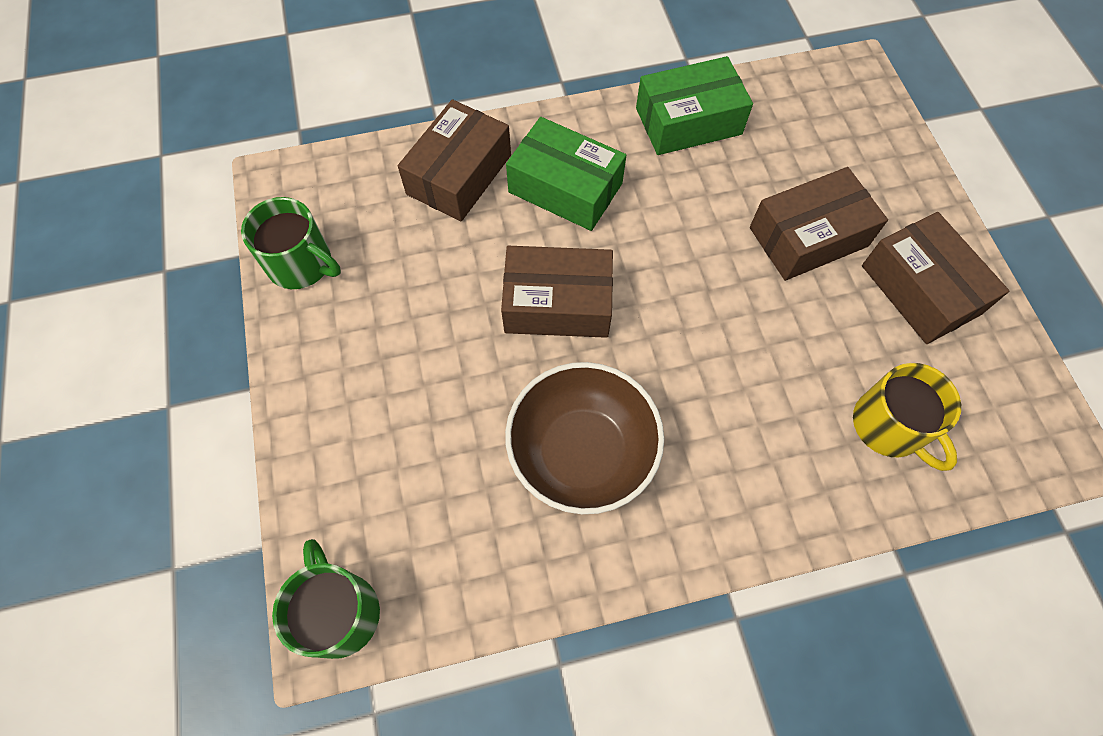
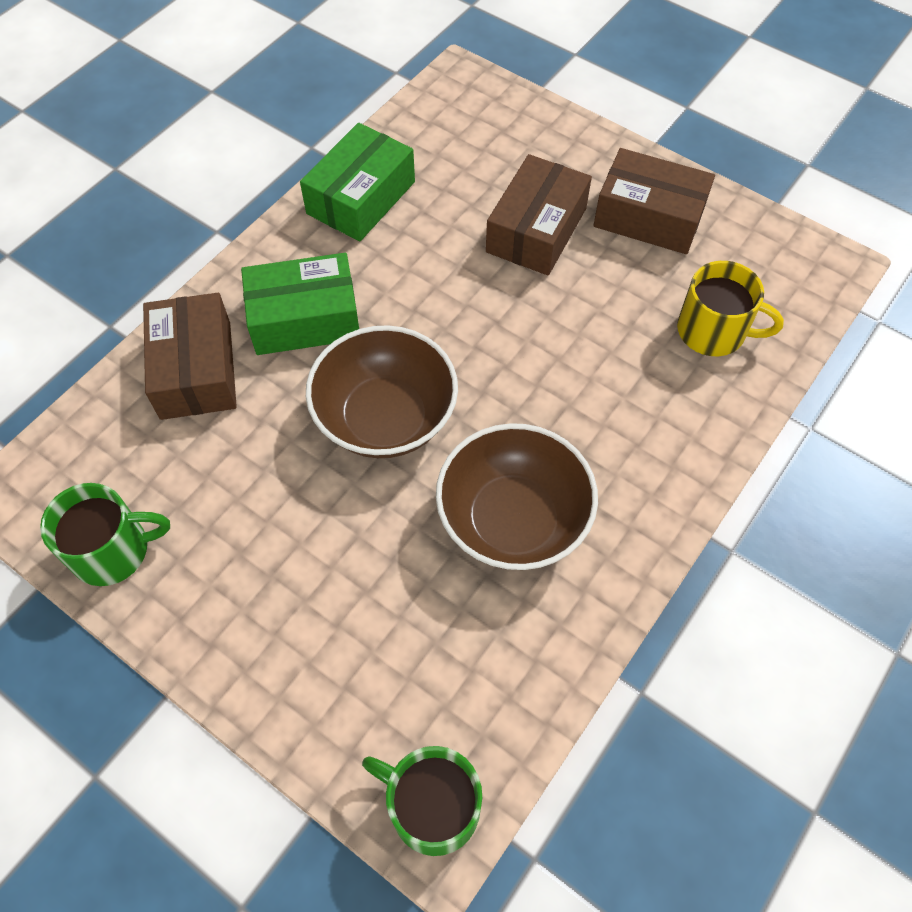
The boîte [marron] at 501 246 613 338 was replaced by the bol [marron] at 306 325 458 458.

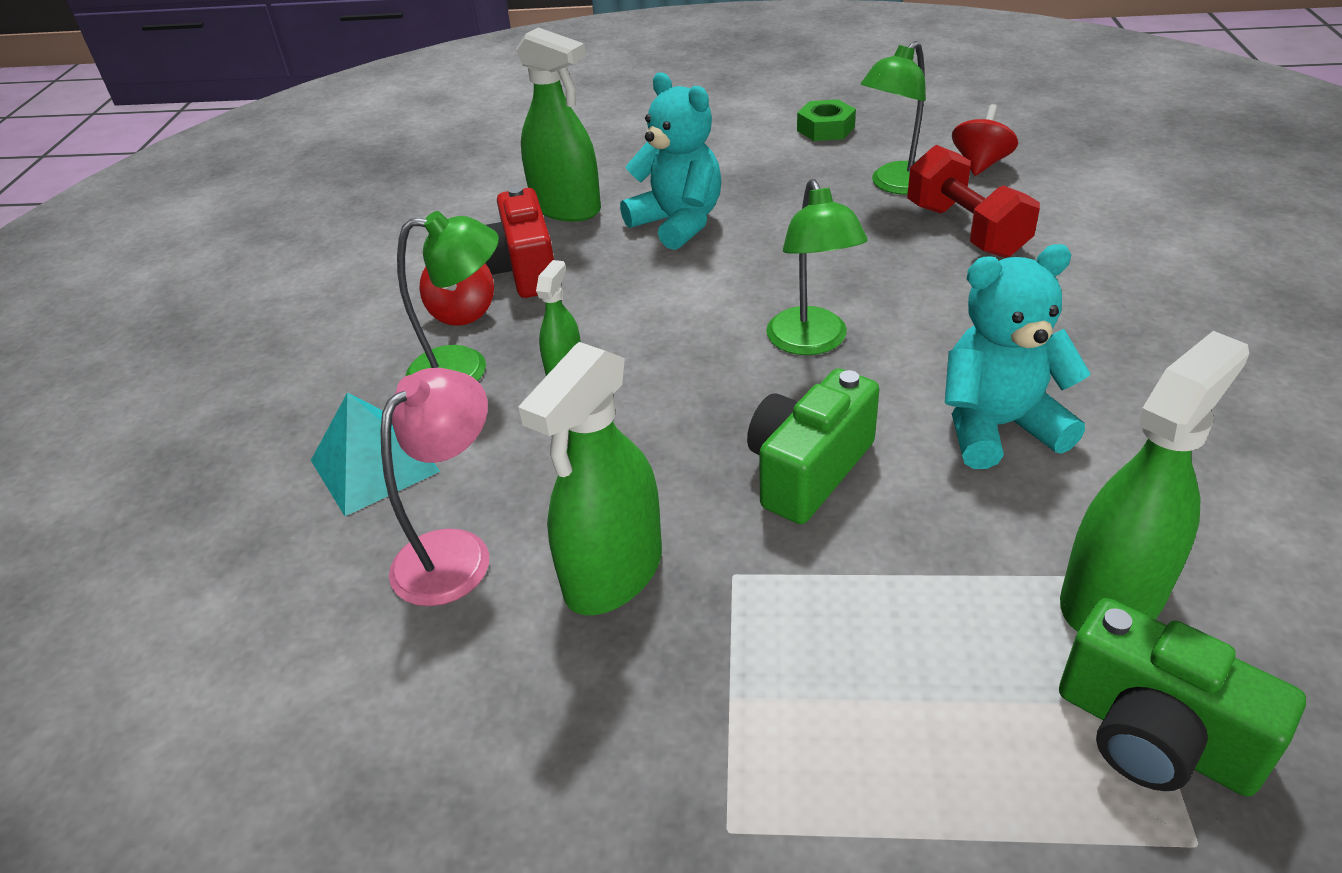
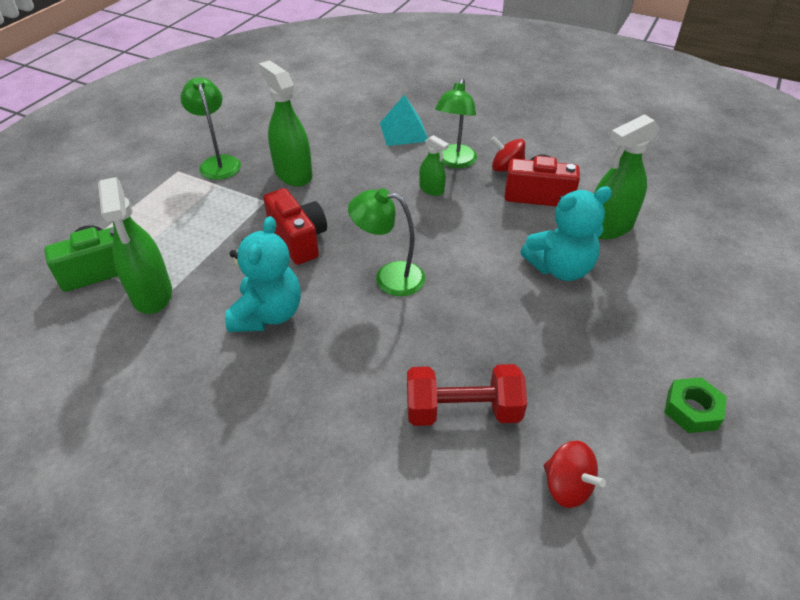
The lampe [rose] at 381 368 489 606 disappeared.
The appareil photo [vert] at 747 368 880 524 became the appareil photo [rouge] at 263 188 327 265.
The lampe [vert] moved from 861 41 926 195 to 180 77 241 180.

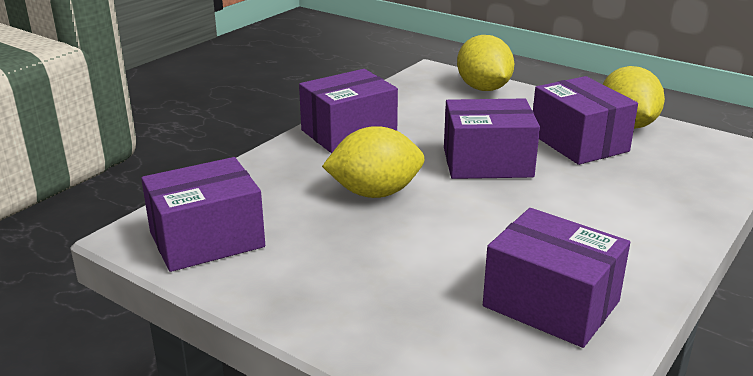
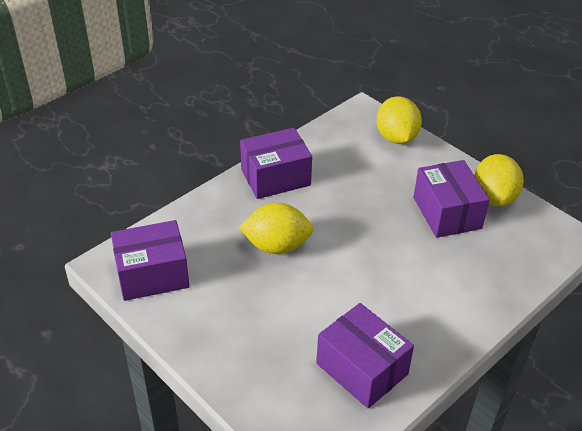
The boîte [violet] at 444 99 540 179 disappeared.

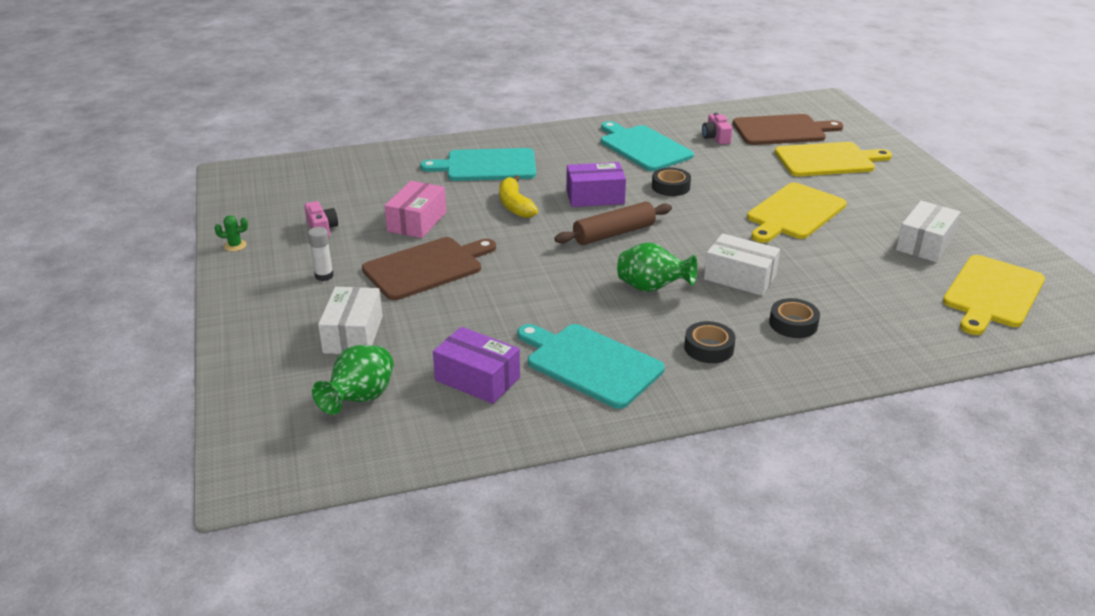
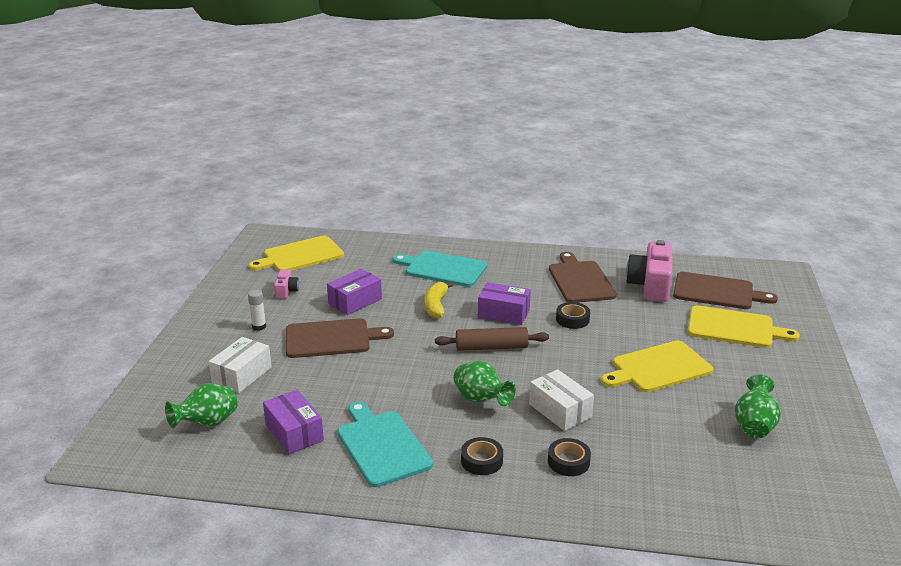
The cactus [vert] at 214 215 248 251 disappeared.
The boîte [rose] at 385 181 446 238 became the boîte [violet] at 327 269 382 315.
The planche à découper [turquoise] at 601 121 694 171 became the planche à découper [marron] at 549 252 617 303.
The appareil photo [rose] at 702 112 733 145 changed to 2.04 times the size.
The boîte [blanc] at 896 201 960 262 was replaced by the vase [vert] at 735 374 781 438.
The planche à découper [jaune] moved from 943 255 1045 335 to 248 236 344 271.

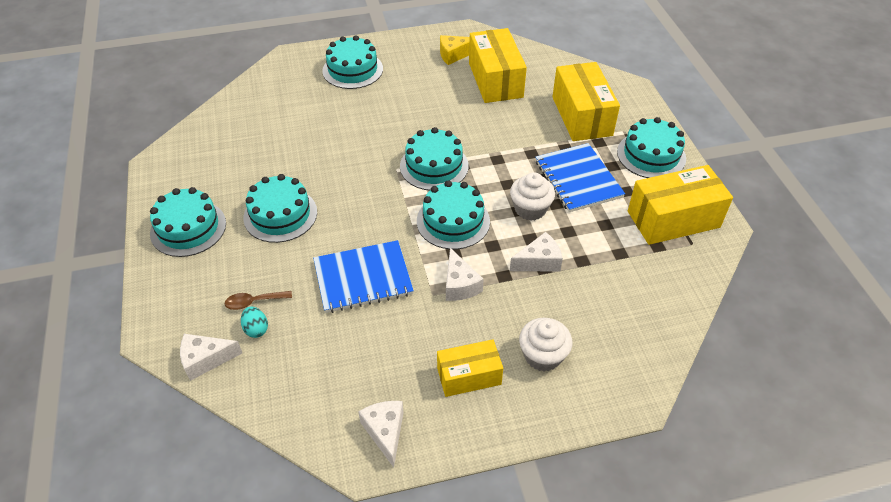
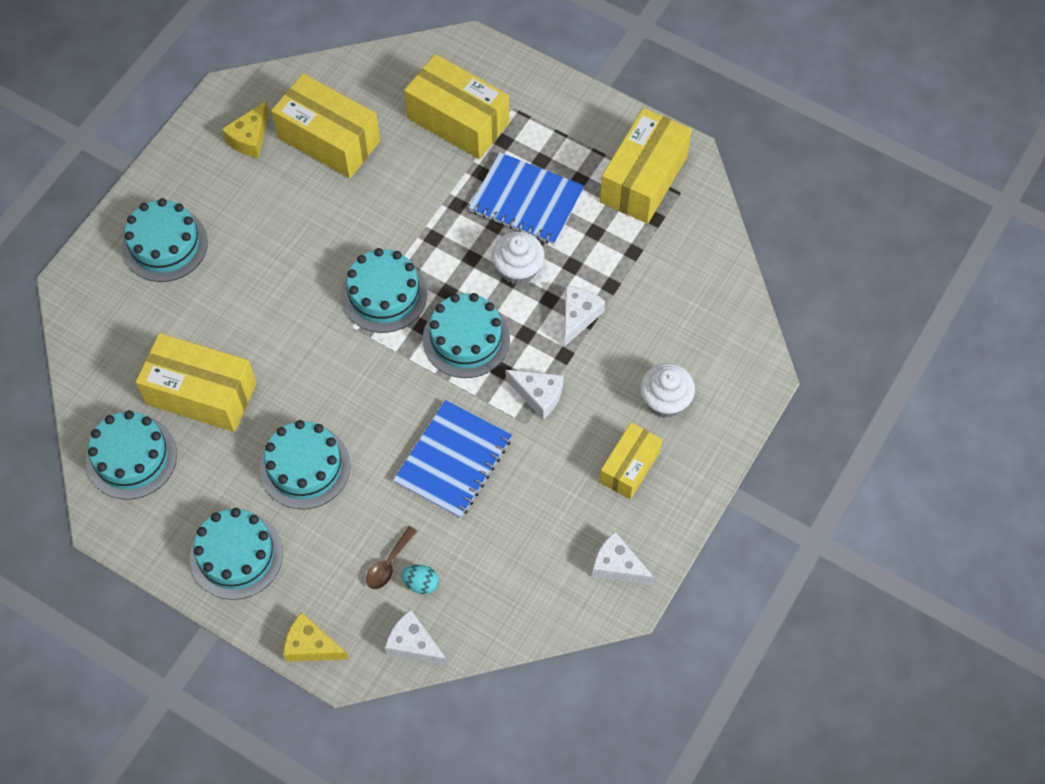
The fromage [blanc] at 180 334 242 381 turned 90 degrees clockwise.
The gâteau [turquoise] moved from 617 117 686 178 to 86 410 177 500.
The boîte [jaune] at 136 333 256 432 appeared.
The fromage [jaune] at 283 612 348 662 appeared.

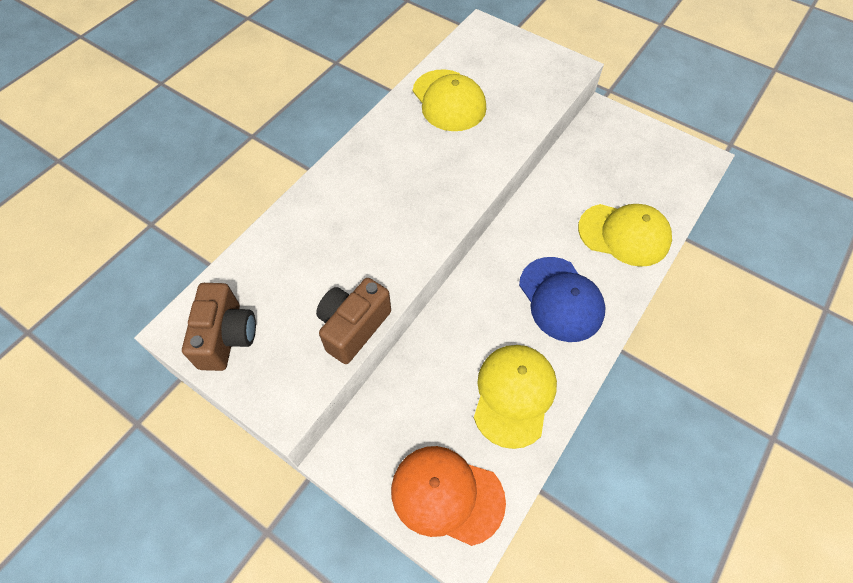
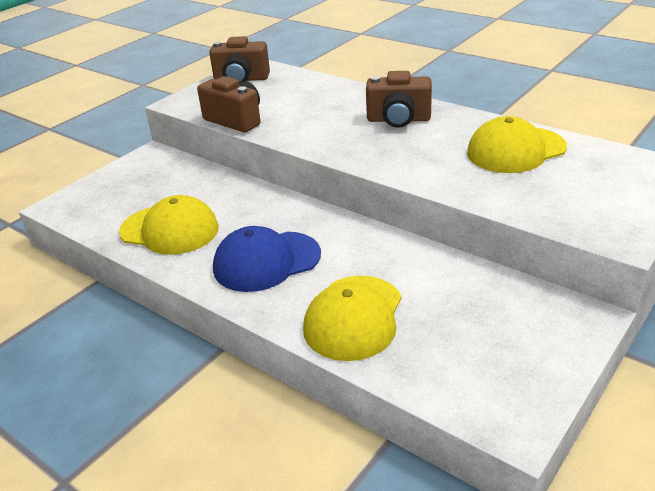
The casquette [orange] at 391 446 506 546 disappeared.
The appareil photo [marron] at 366 71 432 128 appeared.

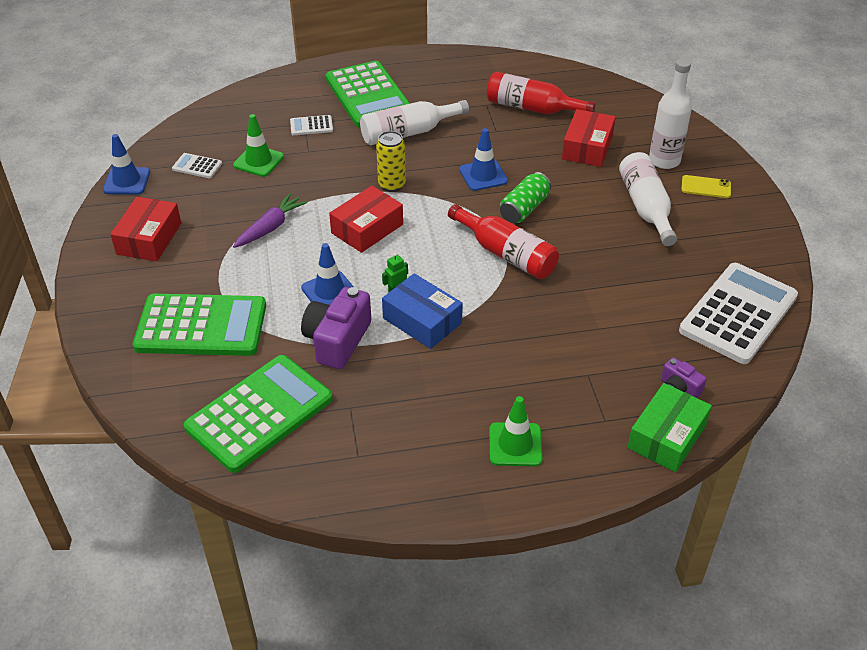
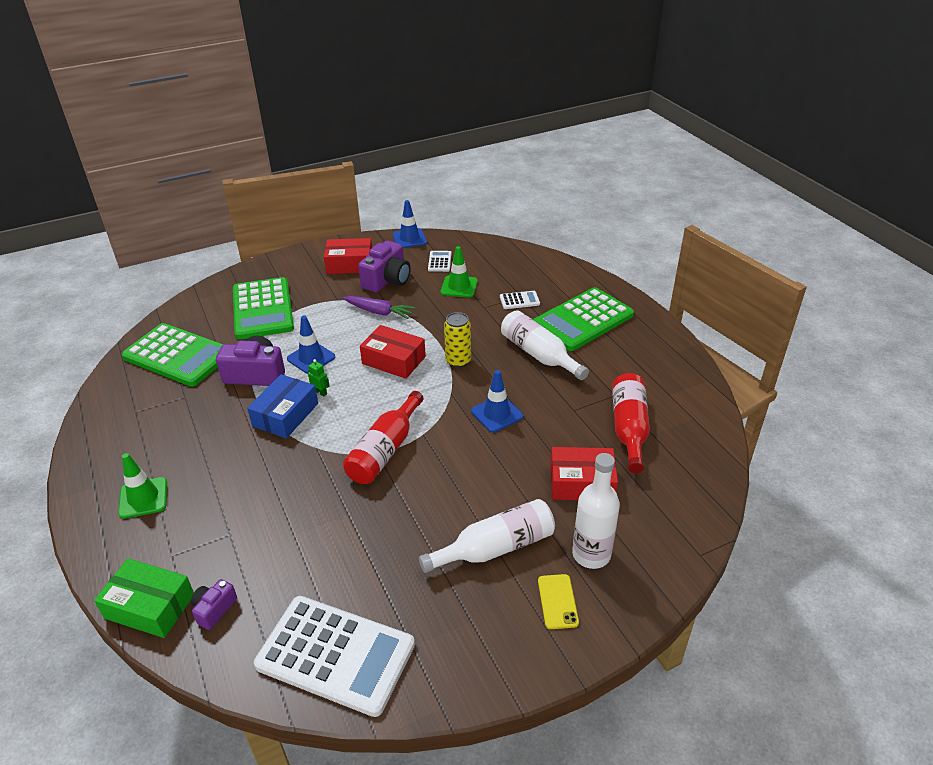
The calculatrice [blanc] at 290 115 333 135 turned 105 degrees clockwise.
The canette [vert] at 500 172 551 223 disappeared.
The appareil photo [violet] at 358 241 411 292 appeared.

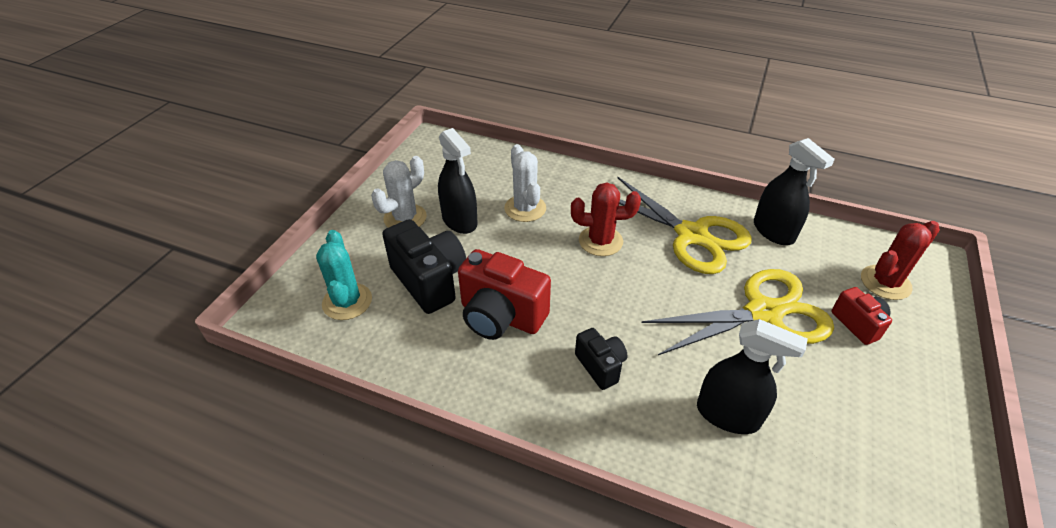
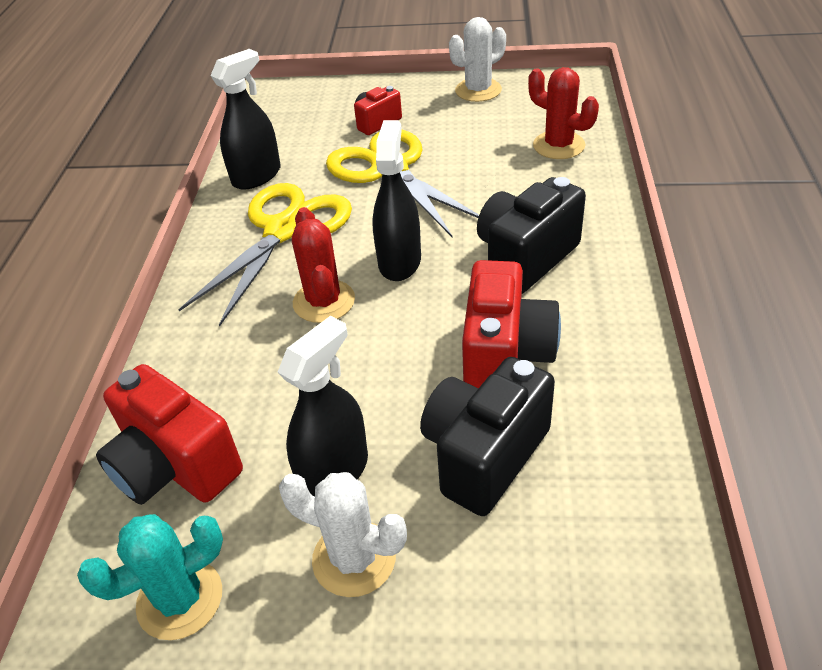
The cactus [turquoise] moved from 316 230 372 320 to 77 514 223 640.
The cactus [blanc] moved from 504 144 546 222 to 449 17 506 102.
The appareil photo [noir] at 575 328 628 390 changed to 1.79 times the size.
The vaporisateur [noir] moved from 697 319 808 434 to 372 120 421 281.
The cactus [rouge] moved from 861 221 940 300 to 528 67 599 159.
The appareil photo [rouge] at 96 364 243 505 appeared.

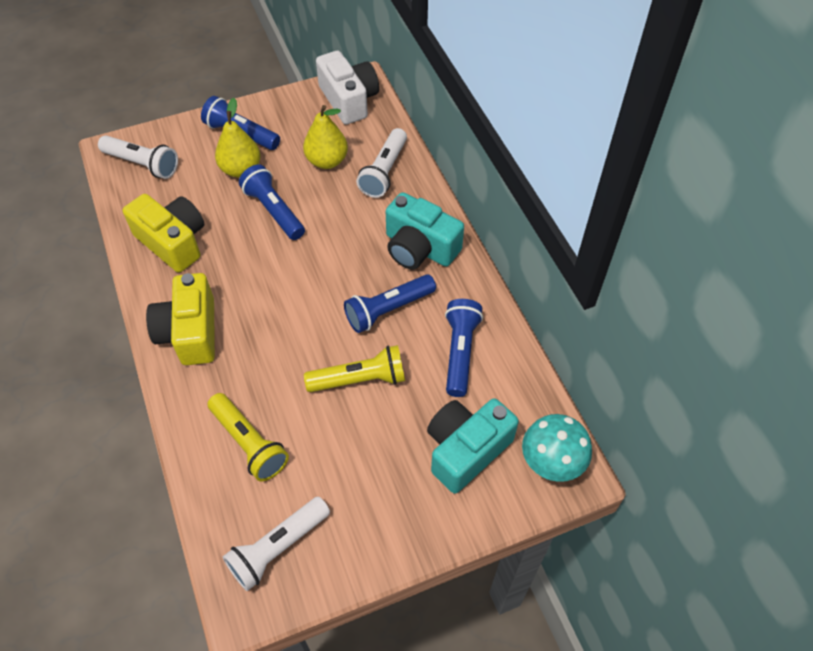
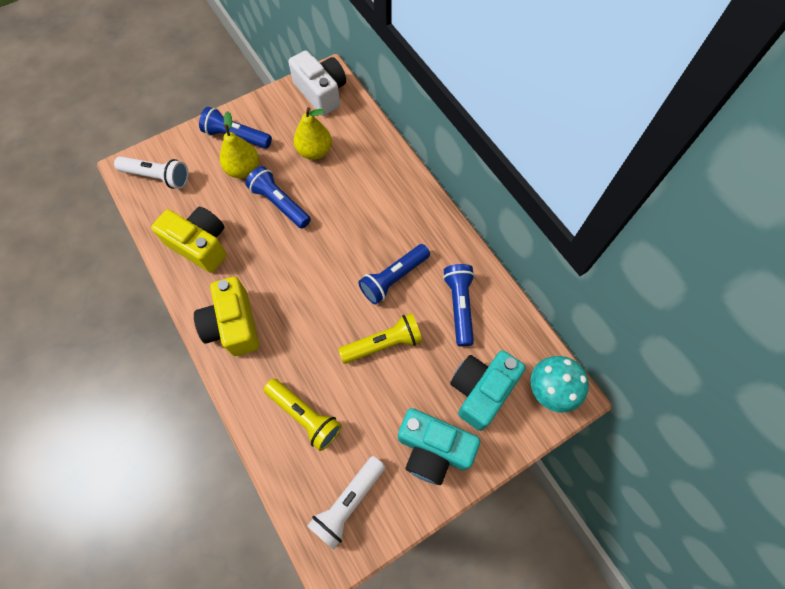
The lampe de poche [blanc] at 356 128 407 198 disappeared.
The appareil photo [turquoise] moved from 386 192 464 269 to 398 408 480 485.

